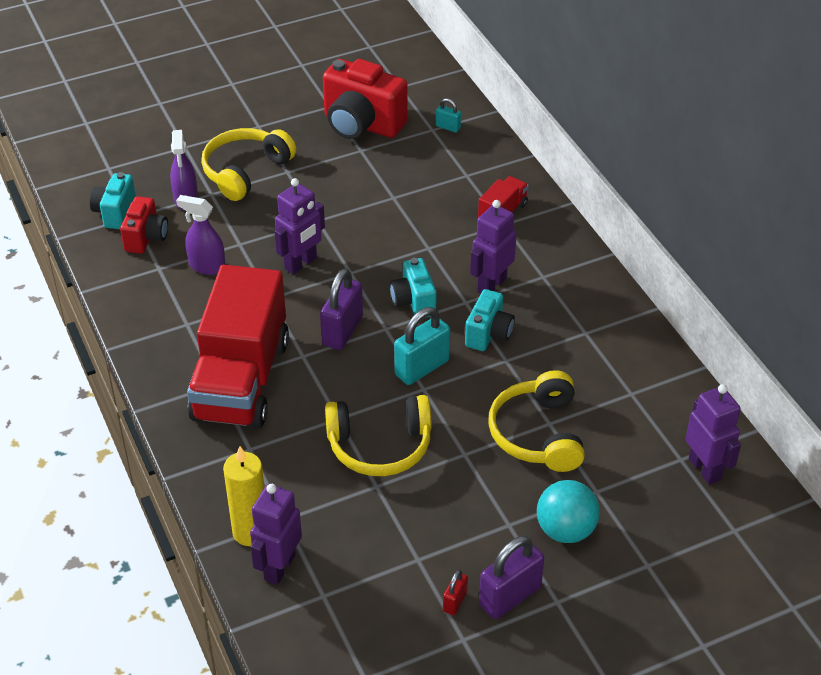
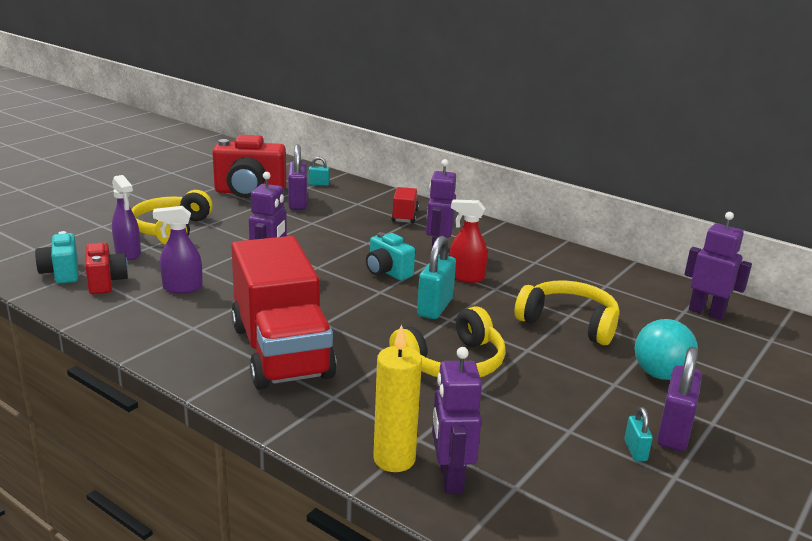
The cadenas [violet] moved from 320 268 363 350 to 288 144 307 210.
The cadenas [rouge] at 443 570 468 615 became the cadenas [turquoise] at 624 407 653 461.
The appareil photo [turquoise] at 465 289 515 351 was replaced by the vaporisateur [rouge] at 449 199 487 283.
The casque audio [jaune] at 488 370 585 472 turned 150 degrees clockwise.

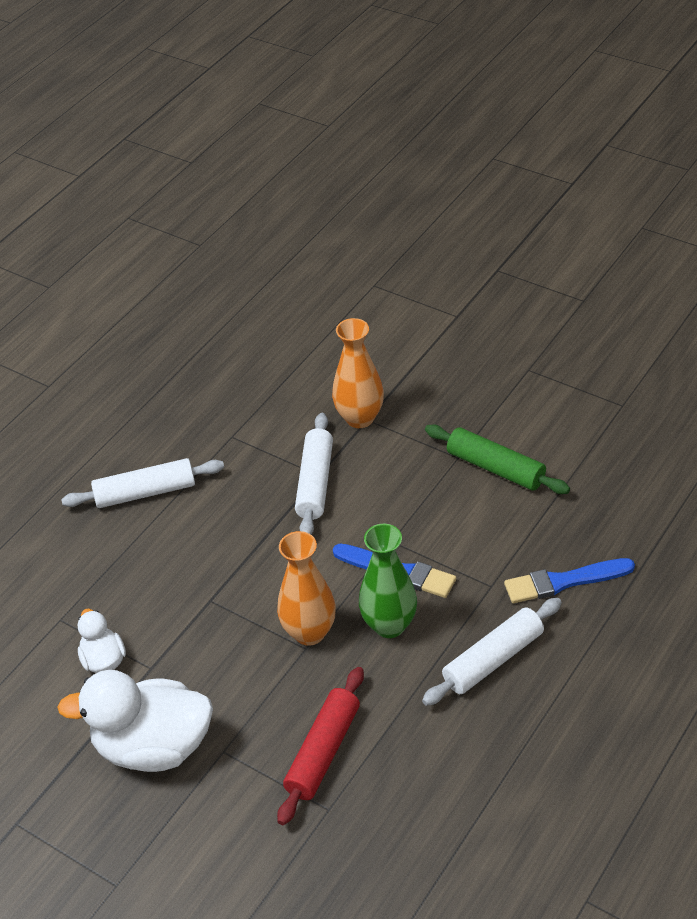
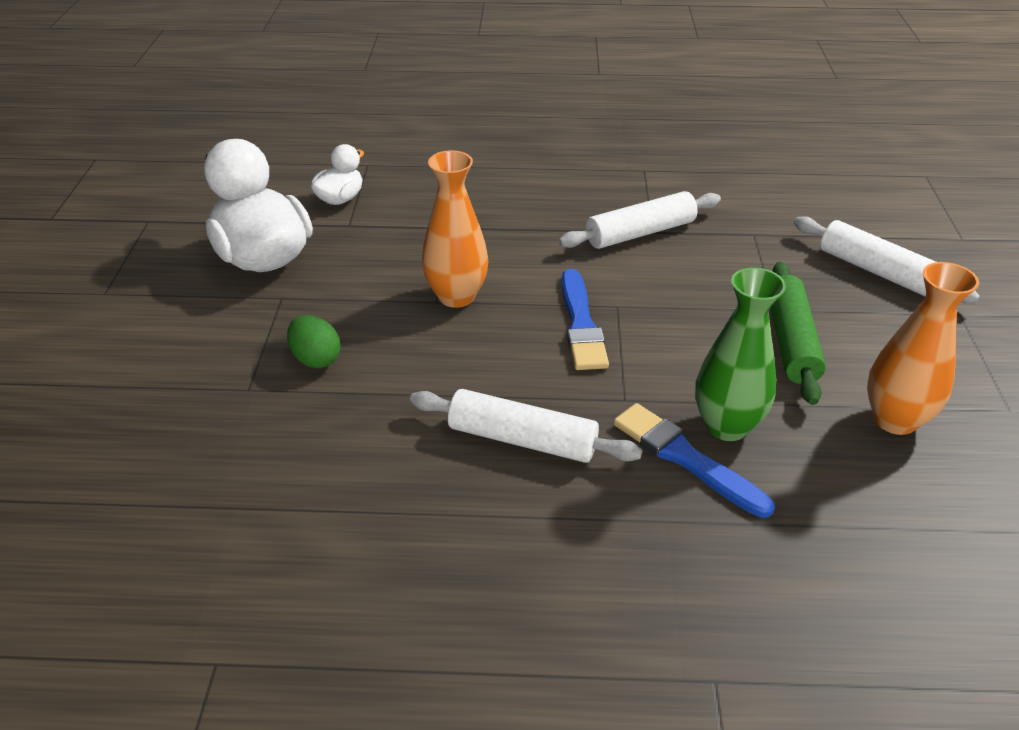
The rouleau à pâtisserie [blanc] moved from 61 458 224 508 to 794 216 980 304.
The rouleau à pâtisserie [rouge] at 277 667 364 825 was replaced by the œuf [vert] at 287 315 341 368.
The vase [orange] moved from 332 318 384 428 to 867 262 979 435.
The vase [vert] moved from 359 524 417 638 to 695 267 786 441.

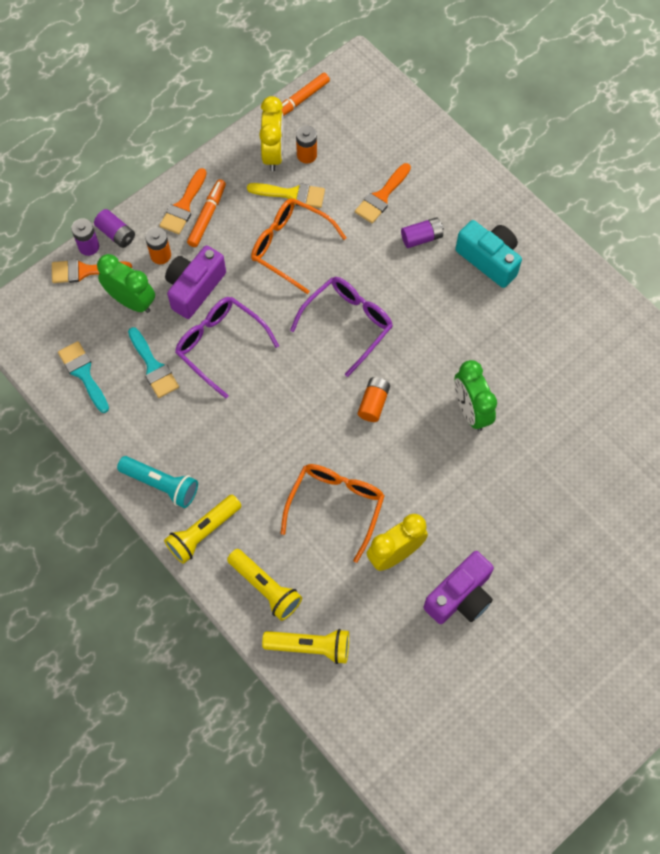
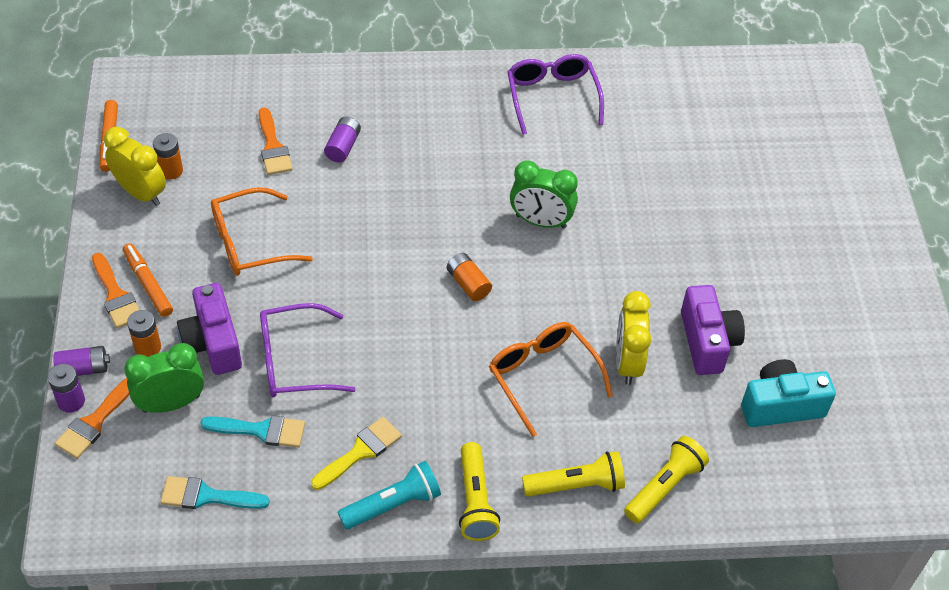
The pinceau [jaune] moved from 247 183 325 208 to 311 417 402 490.
The lunettes [violet] moved from 290 277 393 377 to 507 54 604 135.
The appareil photo [turquoise] moved from 455 220 522 288 to 741 359 836 427.

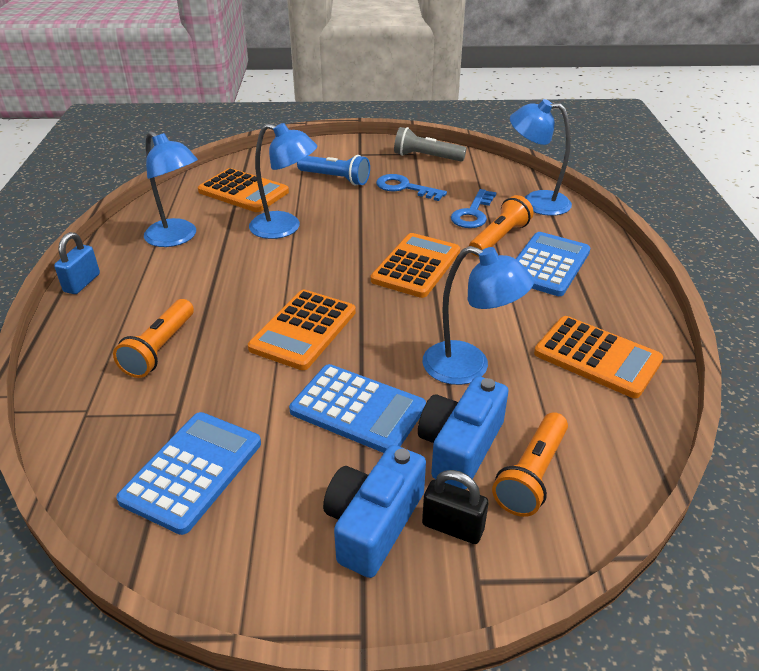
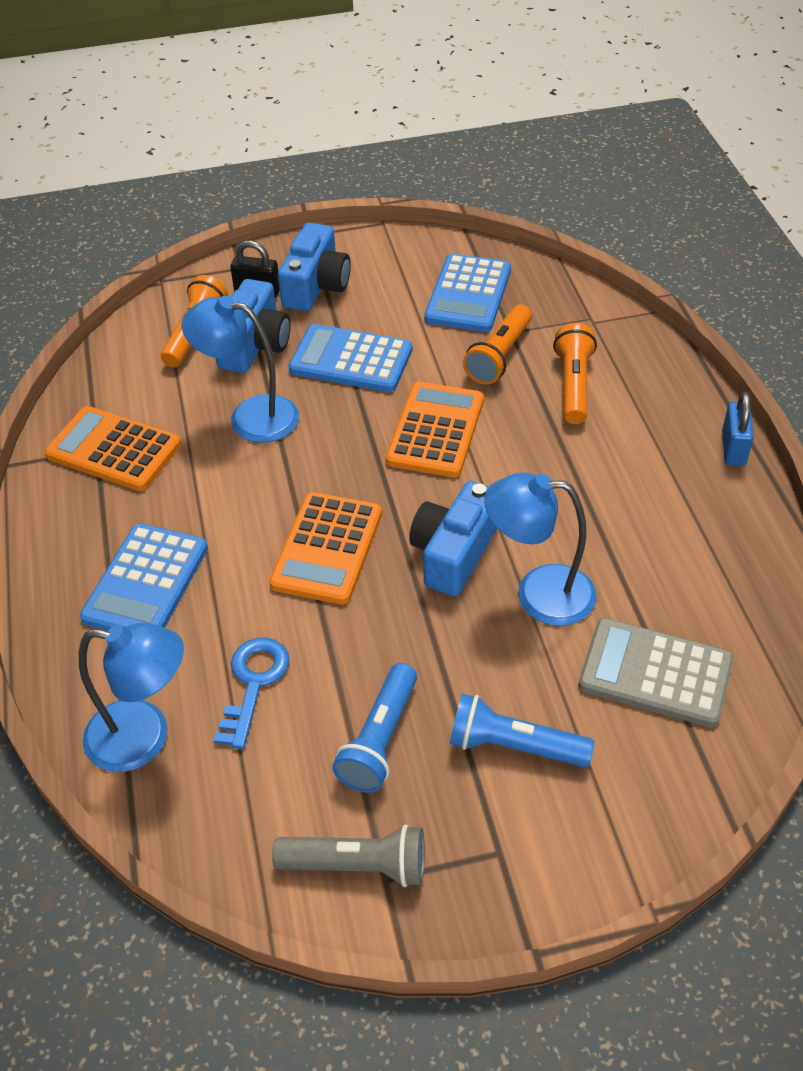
The lampe [bleu] at 144 131 198 247 disappeared.
The calculatrice [orange] at 198 168 289 212 became the calculatrice [gris] at 579 618 734 727.
The clé [bleu] at 376 174 447 201 was replaced by the lampe de poche [bleu] at 332 663 417 793.
The lampe de poche [orange] moved from 469 195 534 257 to 463 304 532 384.
The appareil photo [bleu] at 409 481 497 596 appeared.

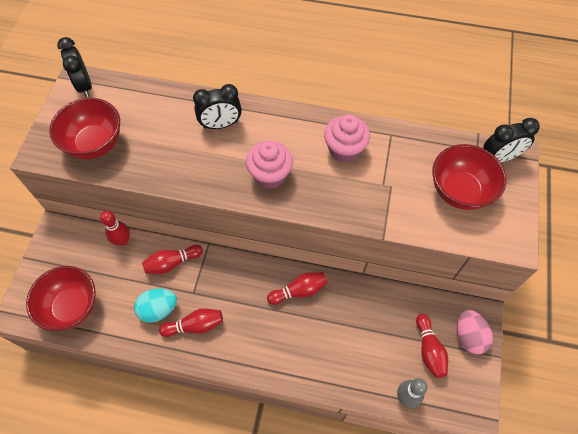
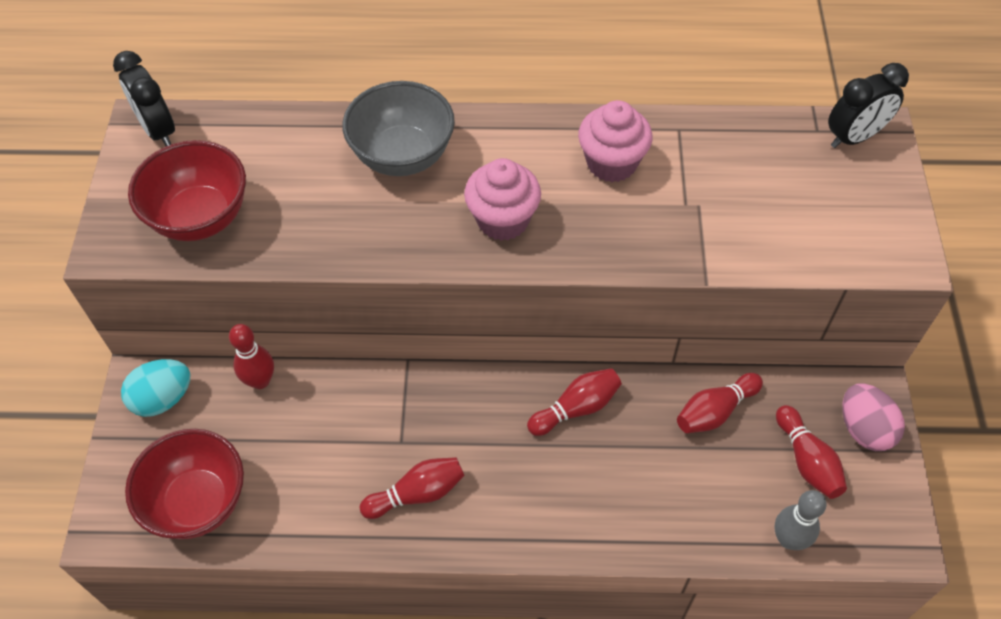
The œuf [turquoise] moved from 134 288 177 323 to 121 359 190 417.
The quille [rouge] moved from 142 245 203 274 to 677 373 763 433.
The réveil [noir] at 193 84 242 129 was replaced by the bol [gris] at 342 81 455 176.
The bol [rouge] at 432 144 507 210 disappeared.

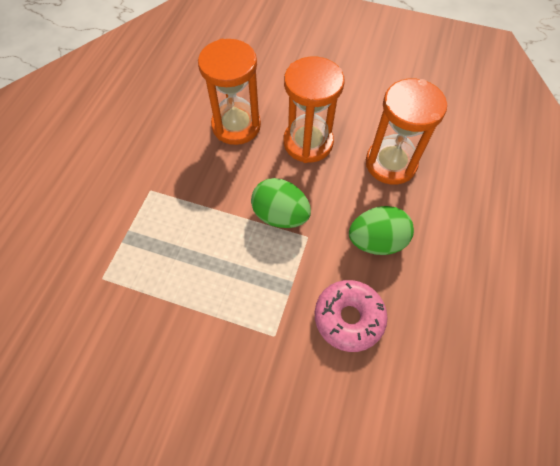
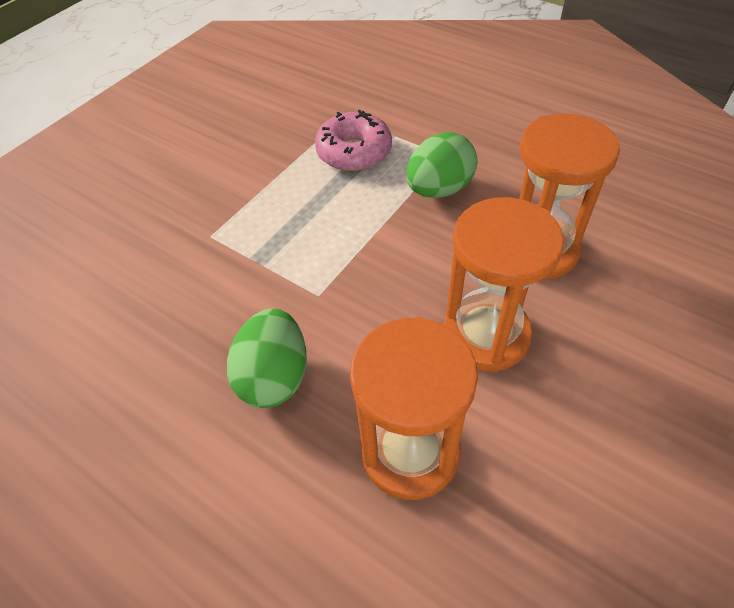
The œuf [vert] moved from 251 178 311 228 to 406 132 477 198.
The beignet [rose] moved from 315 280 388 352 to 315 110 392 171.

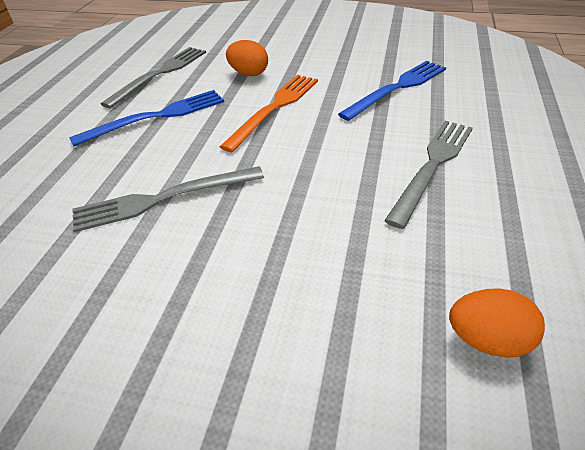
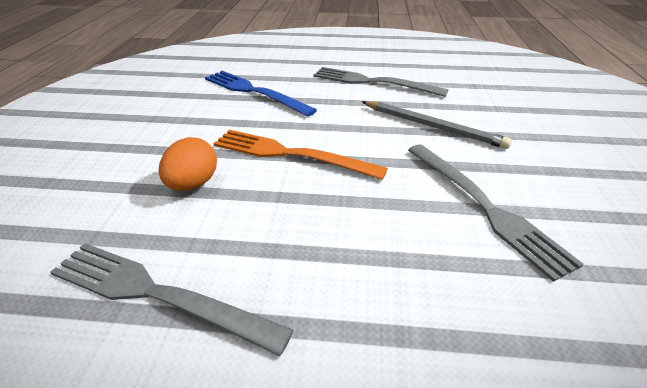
The fourchette [bleu] at 69 90 224 146 disappeared.
The œuf [orange] at 449 288 545 358 disappeared.
The crayon [gris] at 362 101 512 149 appeared.

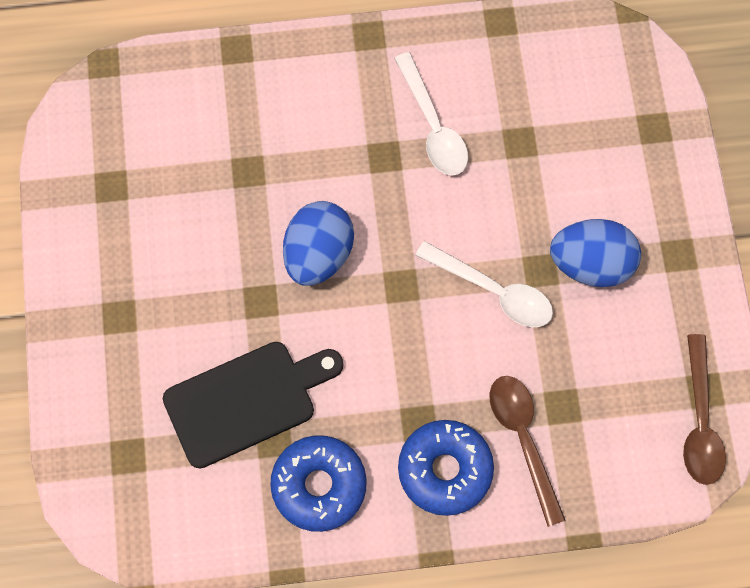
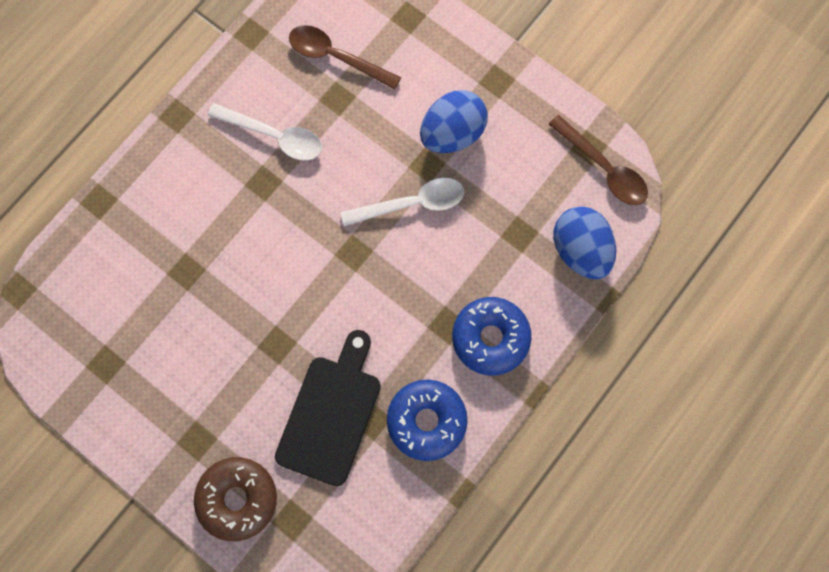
The œuf [bleu] moved from 283 201 354 286 to 553 206 616 279.
The cuillère [marron] moved from 490 376 566 527 to 289 25 401 90.
The beignet [marron] at 194 457 277 541 appeared.

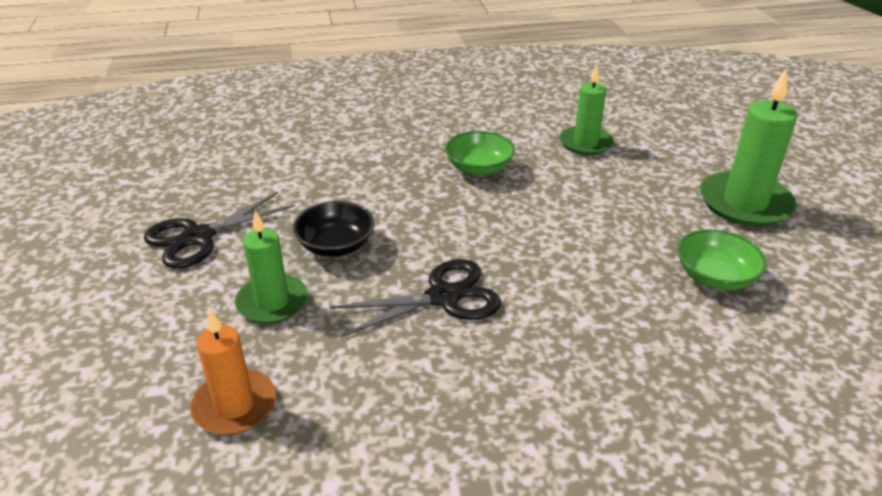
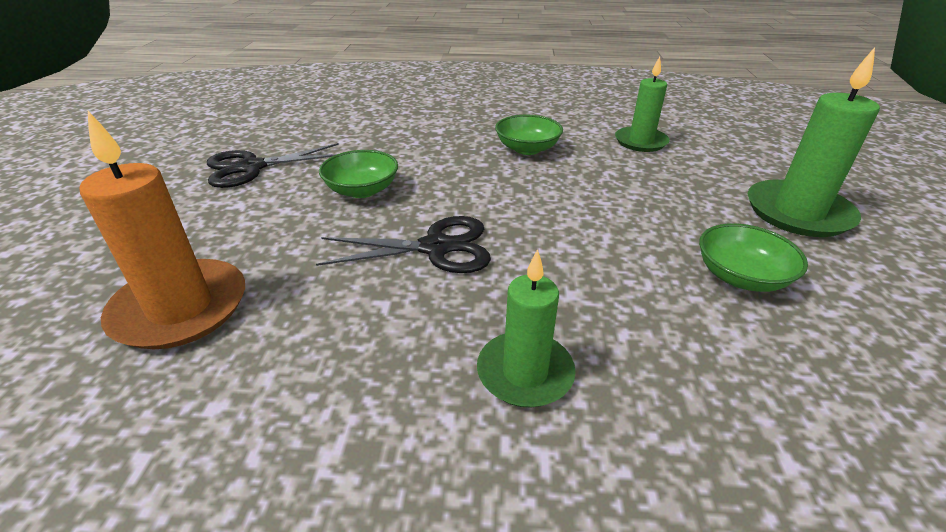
The bougie [orange] at 190 310 276 435 changed to 1.52 times the size.
The bougie [vert] moved from 235 210 308 324 to 477 249 576 408.
The bol [noir] at 293 201 375 257 became the bol [vert] at 319 150 398 198.

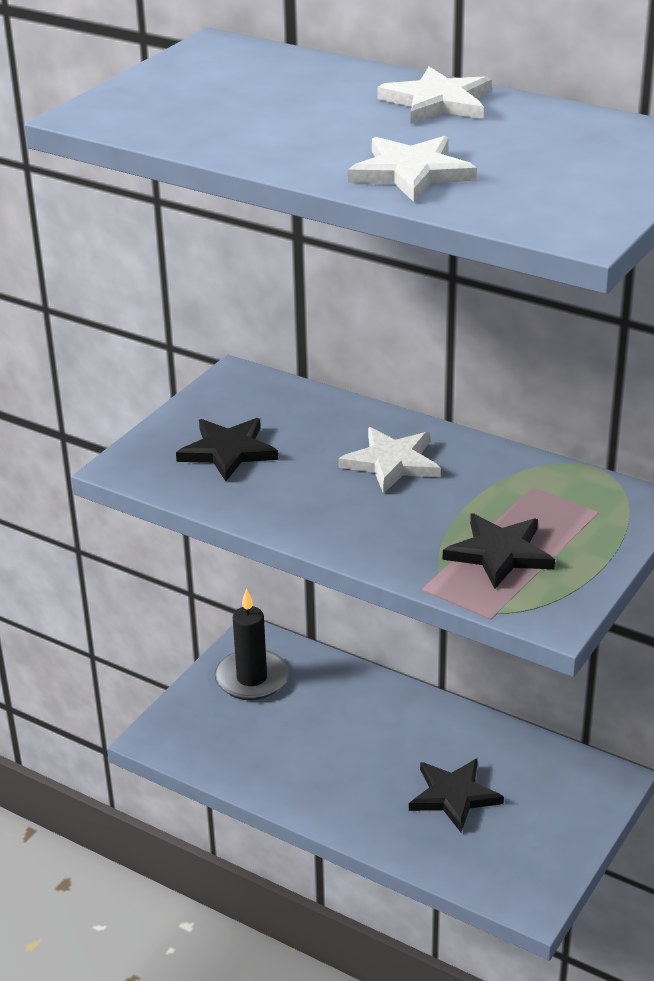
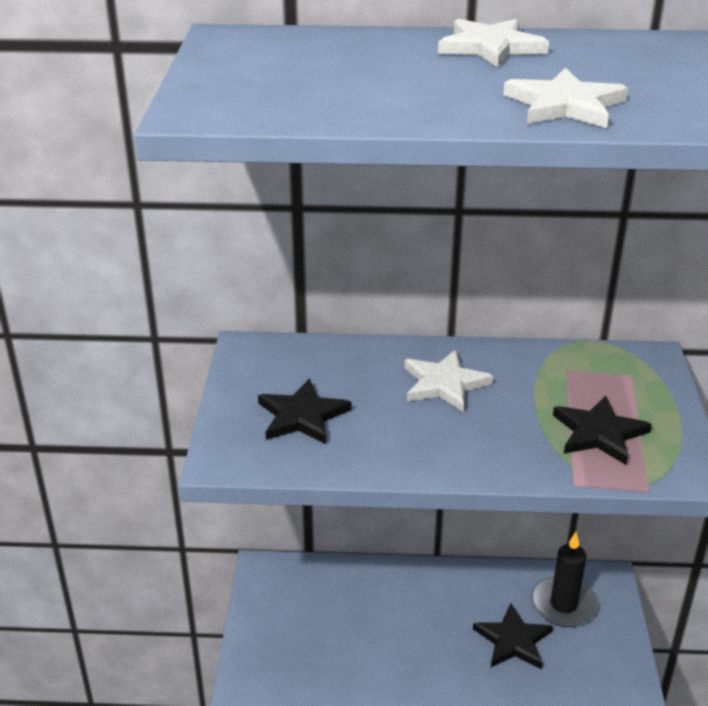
The bougie [noir] moved from 215 588 289 700 to 531 532 598 627.

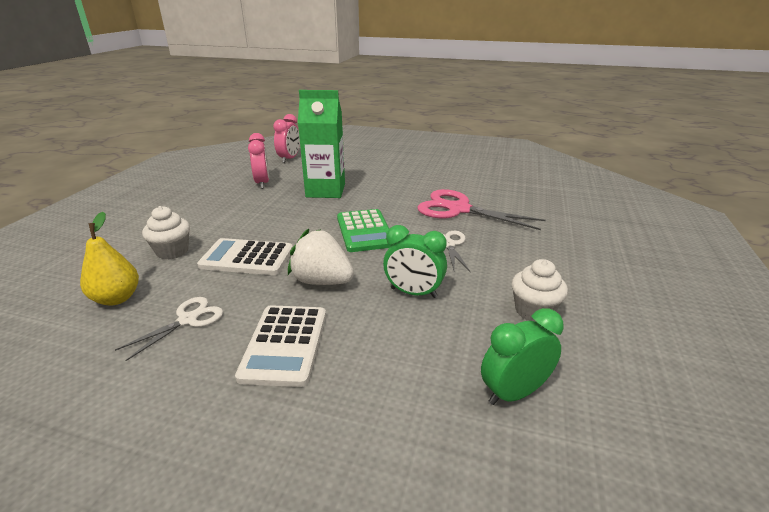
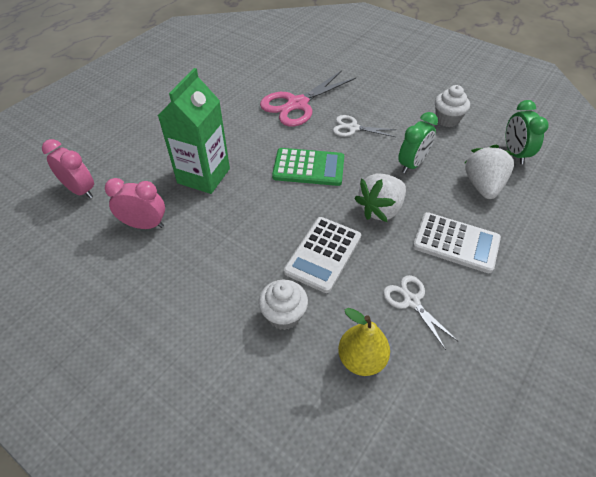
The fraise [blanc] at 465 145 514 199 appeared.

